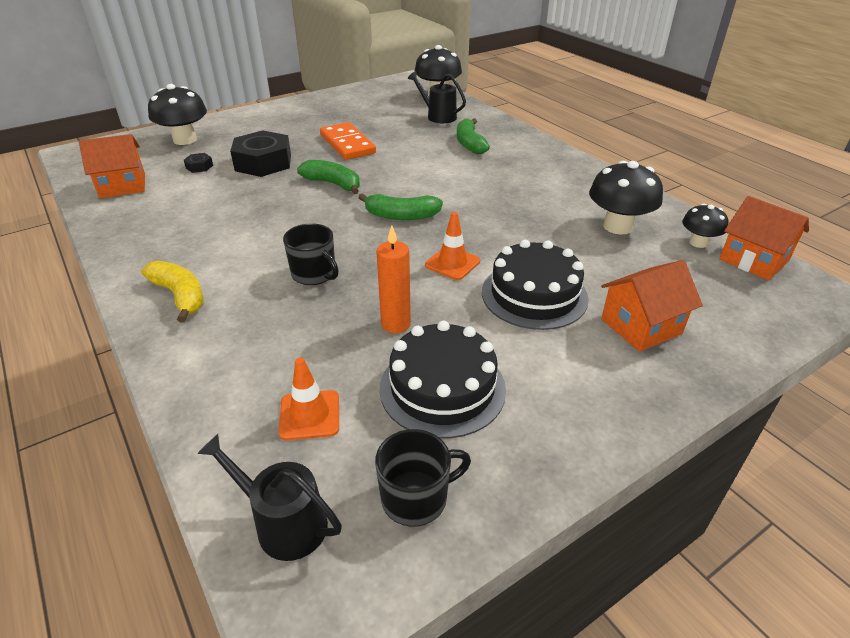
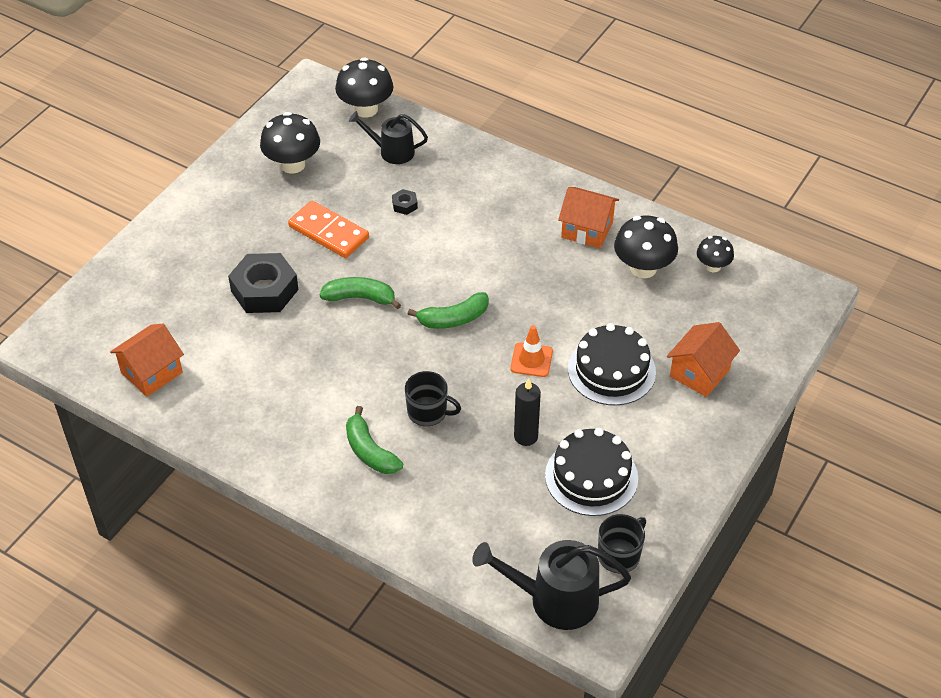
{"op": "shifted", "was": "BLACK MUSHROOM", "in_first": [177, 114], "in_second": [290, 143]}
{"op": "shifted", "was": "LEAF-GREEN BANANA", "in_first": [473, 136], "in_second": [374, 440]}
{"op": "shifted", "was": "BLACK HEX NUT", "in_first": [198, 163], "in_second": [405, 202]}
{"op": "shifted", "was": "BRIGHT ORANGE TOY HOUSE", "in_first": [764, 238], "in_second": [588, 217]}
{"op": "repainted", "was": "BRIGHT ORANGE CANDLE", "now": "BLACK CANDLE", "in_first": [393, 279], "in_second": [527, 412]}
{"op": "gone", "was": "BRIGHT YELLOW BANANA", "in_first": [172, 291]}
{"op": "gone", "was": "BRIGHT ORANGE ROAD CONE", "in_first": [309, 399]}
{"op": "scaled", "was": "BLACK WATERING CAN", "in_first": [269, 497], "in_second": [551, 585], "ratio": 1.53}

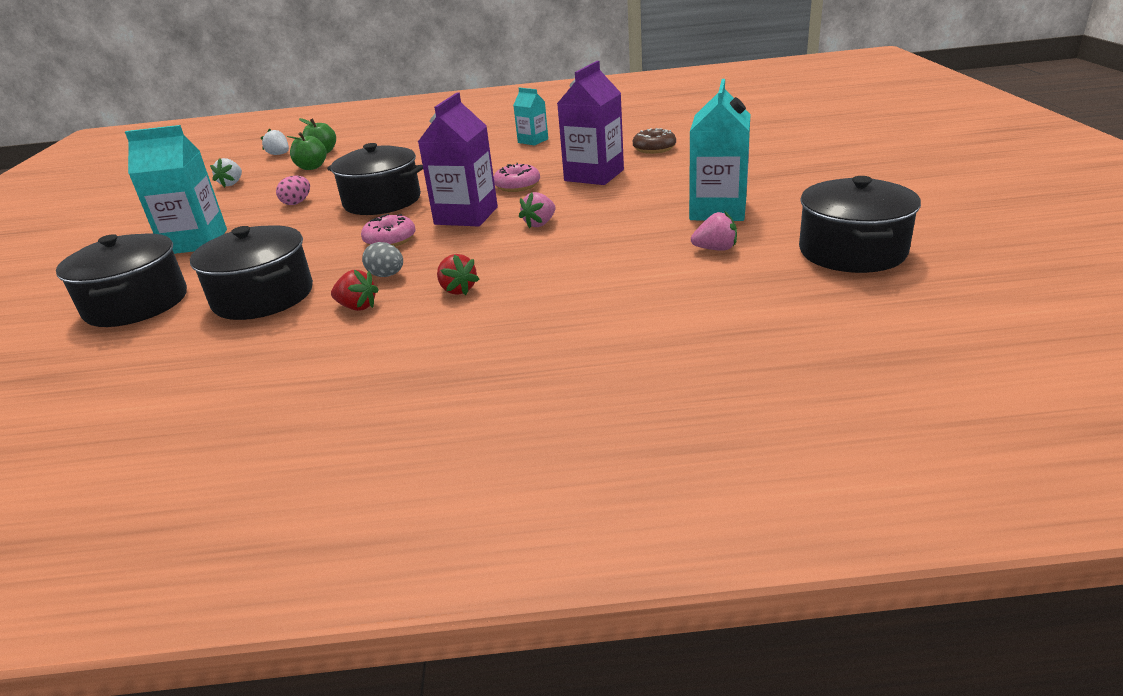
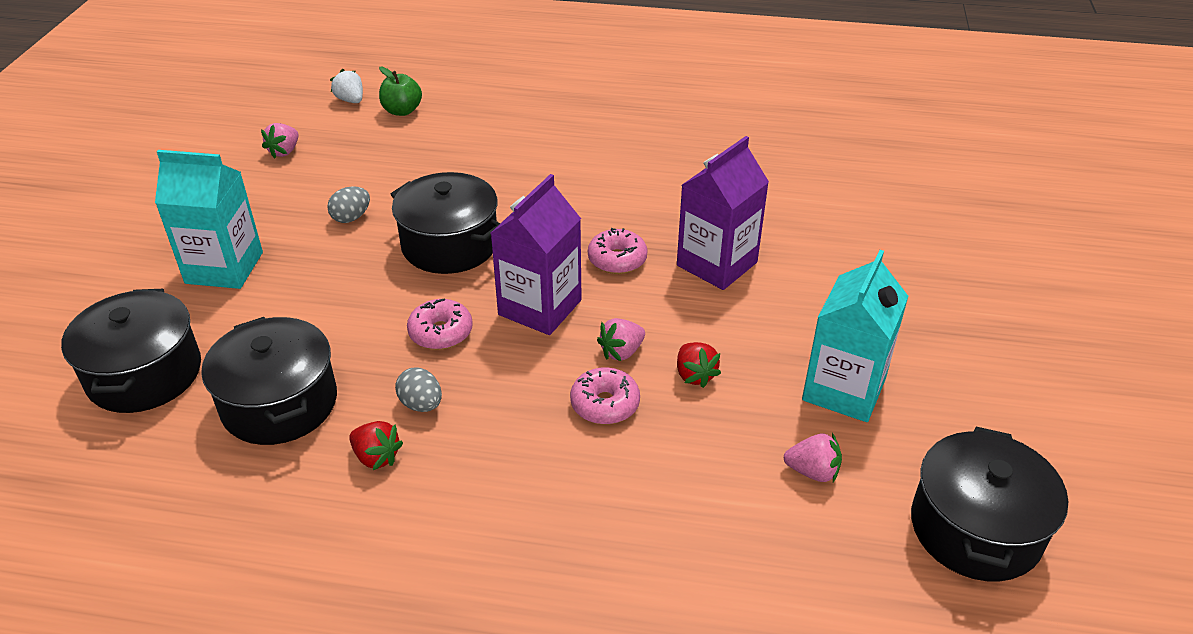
{"op": "gone", "was": "AQUA CARTON", "in_first": [530, 117]}
{"op": "gone", "was": "DARK BROWN GLAZED DONUT", "in_first": [654, 141]}
{"op": "gone", "was": "LEAF-GREEN TOY APPLE", "in_first": [307, 151]}
{"op": "repainted", "was": "PURE WHITE STRAWBERRY", "now": "ROSE-PINK STRAWBERRY", "in_first": [226, 172], "in_second": [280, 140]}
{"op": "repainted", "was": "ROSE-PINK EGG SHAPE", "now": "GREY EGG SHAPE", "in_first": [293, 190], "in_second": [348, 204]}
{"op": "shifted", "was": "RED STRAWBERRY", "in_first": [458, 274], "in_second": [699, 365]}
{"op": "new", "now": "ROSE-PINK GLAZED DONUT", "in_second": [605, 396]}

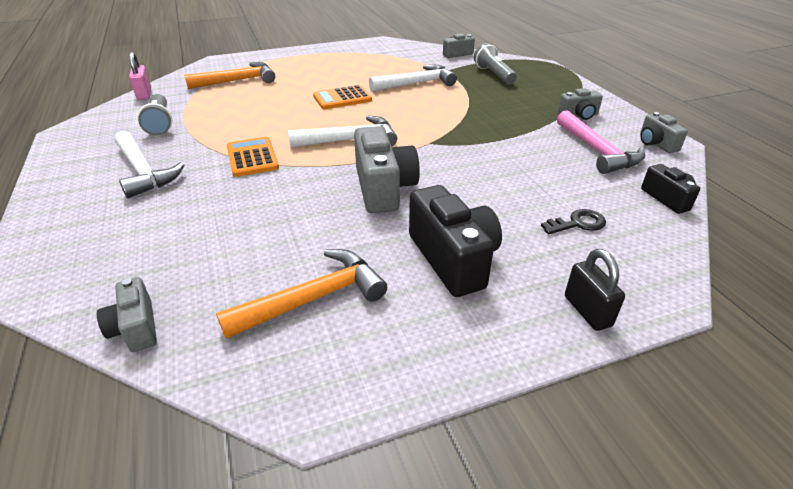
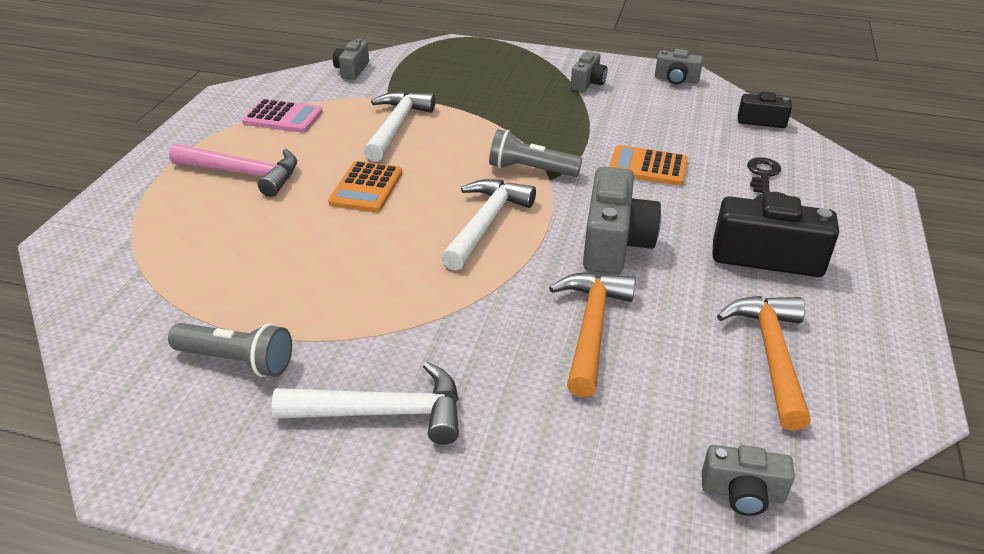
{"op": "shifted", "was": "GREY FLASHLIGHT", "in_first": [495, 63], "in_second": [536, 153]}
{"op": "gone", "was": "ROSE-PINK LOCK", "in_first": [140, 76]}
{"op": "shifted", "was": "BRIGHT ORANGE CLAW HAMMER", "in_first": [229, 75], "in_second": [592, 335]}
{"op": "shifted", "was": "ROSE-PINK CLAW HAMMER", "in_first": [601, 142], "in_second": [233, 170]}
{"op": "rotated", "was": "GREY CAMERA", "in_first": [387, 169], "in_second": [622, 220], "clockwise": 75}
{"op": "shifted", "was": "BRIGHT ORANGE POCKET CALCULATOR", "in_first": [253, 157], "in_second": [648, 165]}
{"op": "gone", "was": "BLACK LOCK", "in_first": [595, 290]}
{"op": "new", "now": "ROSE-PINK POCKET CALCULATOR", "in_second": [282, 116]}

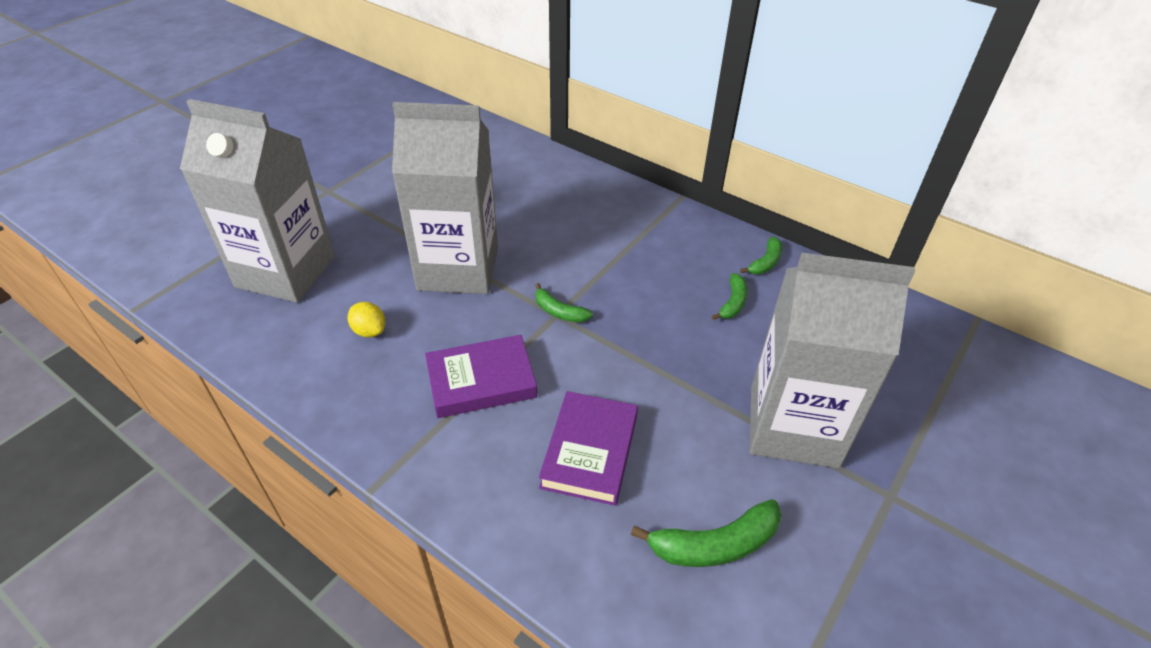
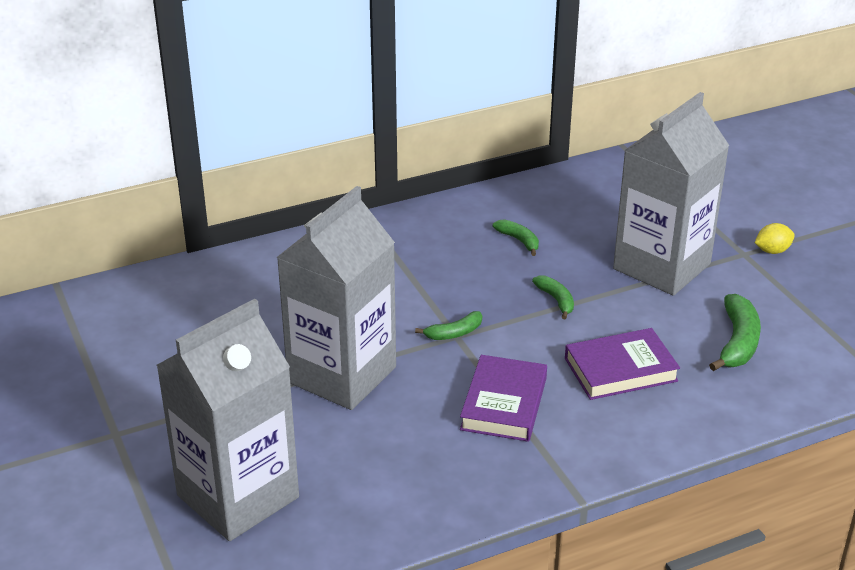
{"op": "shifted", "was": "LEAF-GREEN BANANA", "in_first": [761, 255], "in_second": [553, 297]}
{"op": "shifted", "was": "BRIGHT YELLOW LEMON", "in_first": [366, 319], "in_second": [775, 238]}
{"op": "rotated", "was": "VIOLET HARDBACK", "in_first": [588, 448], "in_second": [622, 364], "clockwise": -60}

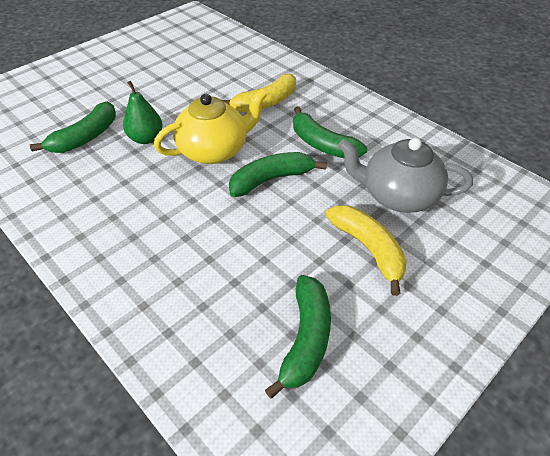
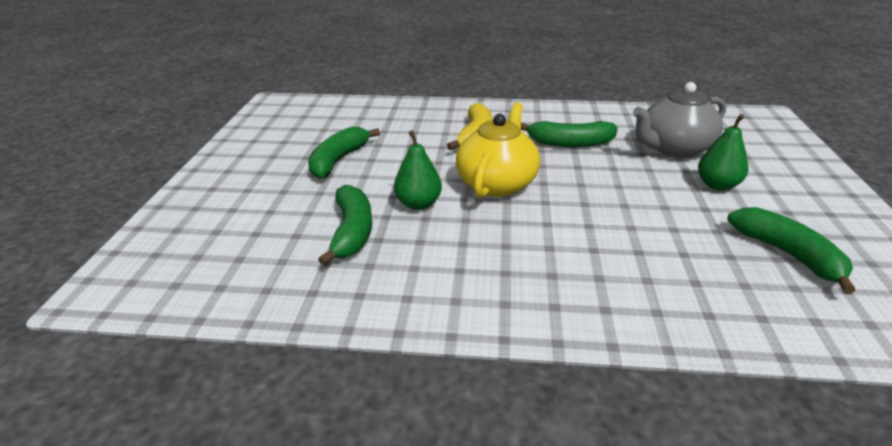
{"op": "shifted", "was": "LEAF-GREEN BANANA", "in_first": [278, 174], "in_second": [344, 153]}
{"op": "swapped", "was": "BRIGHT YELLOW BANANA", "now": "LEAF-GREEN TOY PEAR", "in_first": [366, 250], "in_second": [723, 152]}

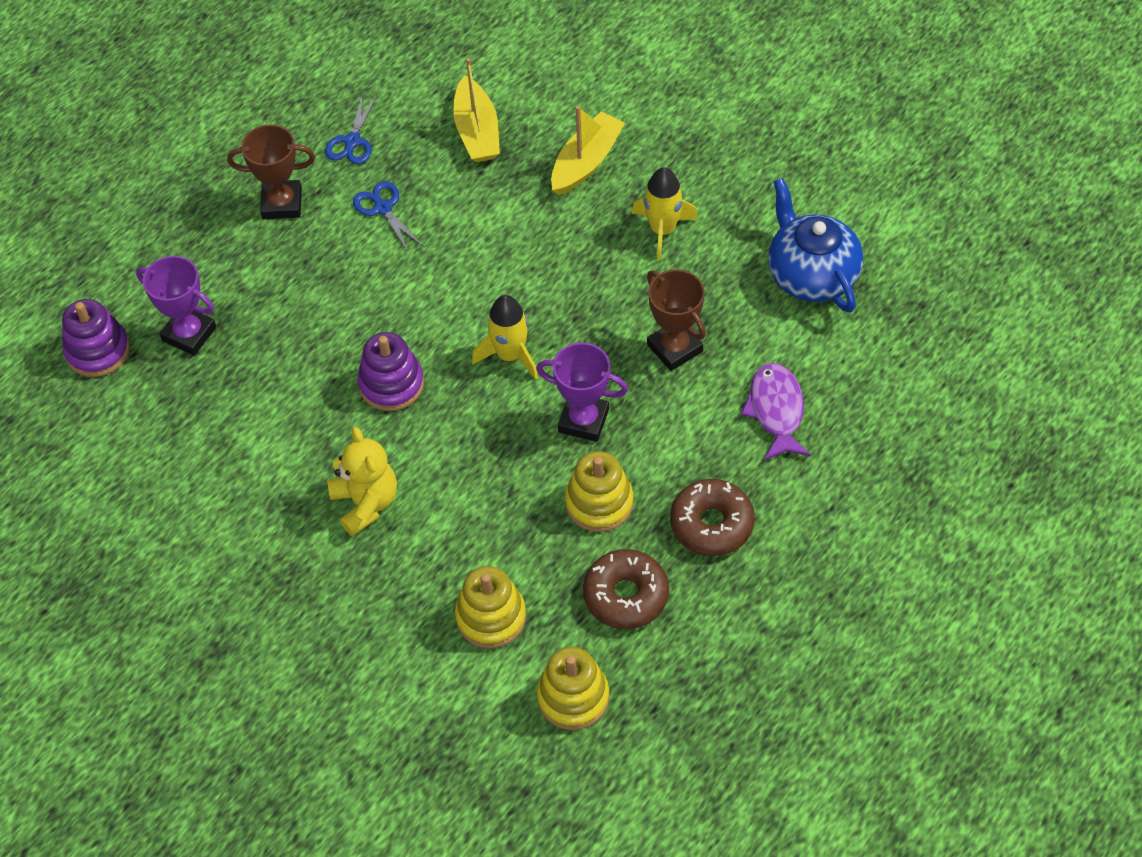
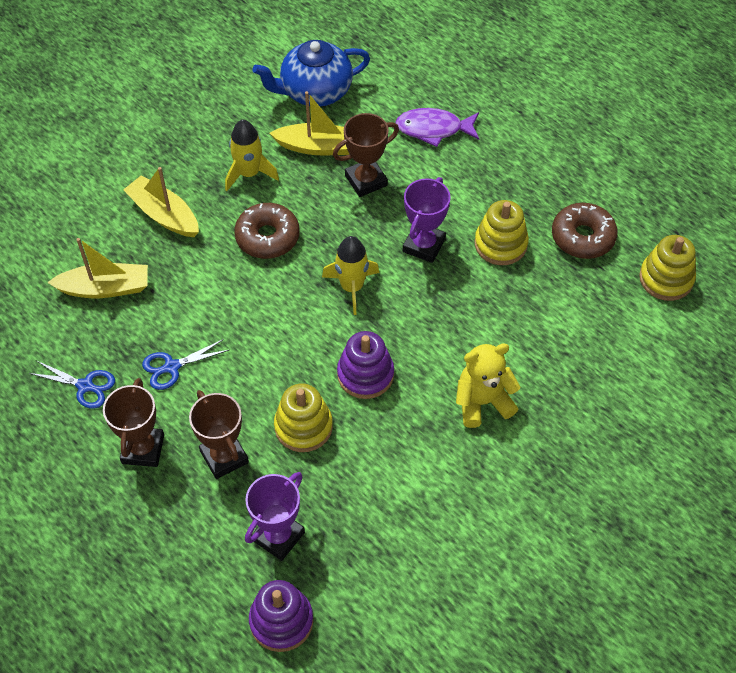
{"op": "shifted", "was": "DARK BROWN GLAZED DONUT", "in_first": [712, 517], "in_second": [267, 231]}
{"op": "shifted", "was": "BRIGHT YELLOW RING STACKER", "in_first": [490, 607], "in_second": [303, 417]}
{"op": "new", "now": "BRIGHT YELLOW BOAT", "in_second": [309, 123]}
{"op": "new", "now": "DARK BROWN PRIZE CUP", "in_second": [219, 434]}

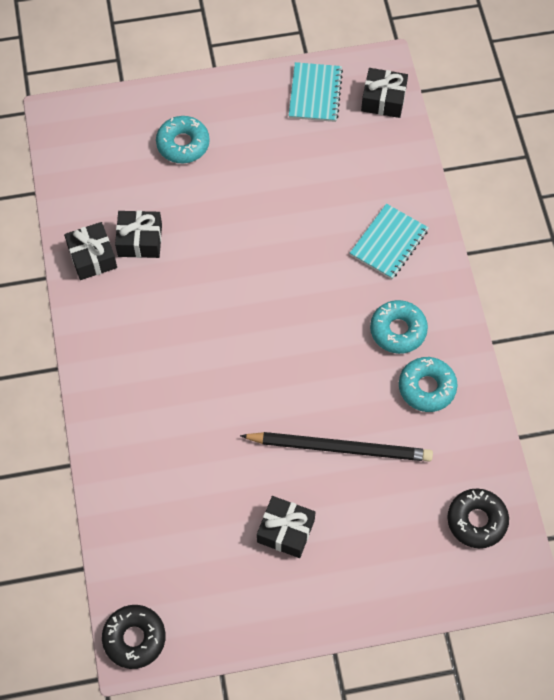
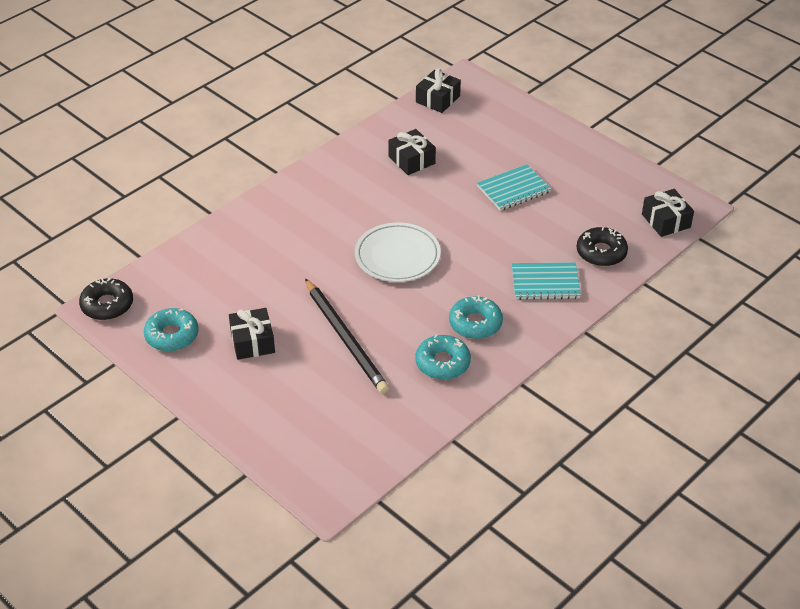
{"op": "shifted", "was": "AQUA EXERCISE BOOK", "in_first": [315, 92], "in_second": [514, 187]}
{"op": "shifted", "was": "AQUA GLAZED DONUT", "in_first": [183, 139], "in_second": [171, 329]}
{"op": "shifted", "was": "BLACK PRESENT", "in_first": [90, 251], "in_second": [438, 91]}
{"op": "shifted", "was": "BLACK GLAZED DONUT", "in_first": [478, 518], "in_second": [602, 246]}
{"op": "new", "now": "PURE WHITE PLATE", "in_second": [398, 252]}

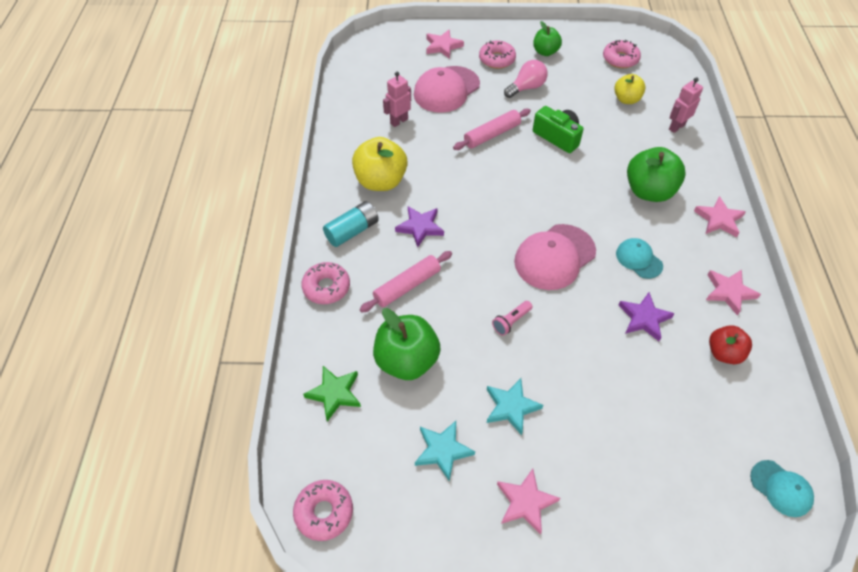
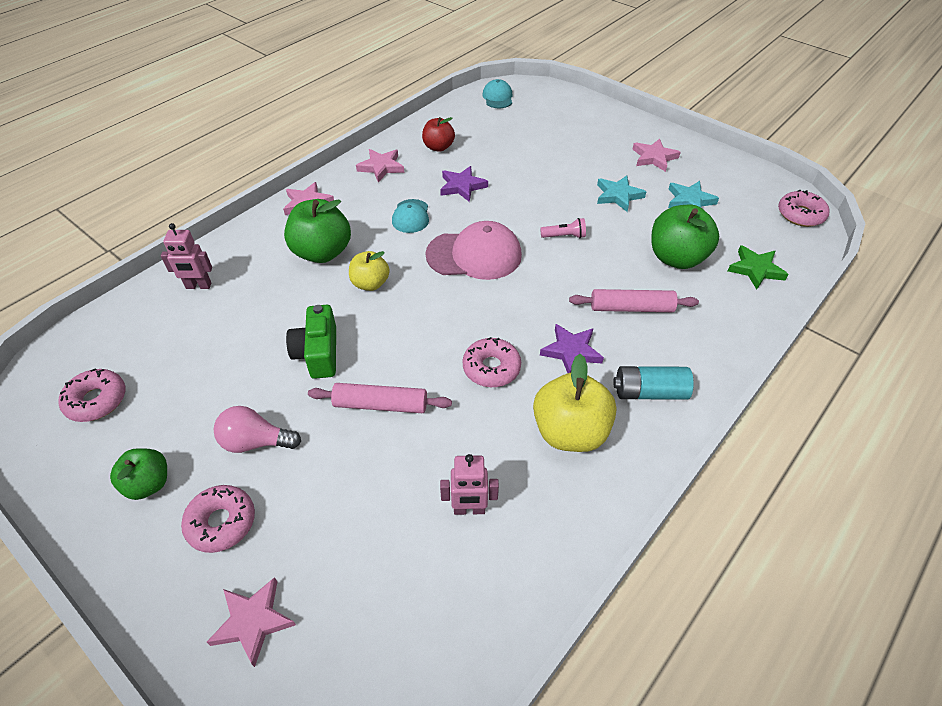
{"op": "gone", "was": "ROSE-PINK BASEBALL CAP", "in_first": [447, 89]}
{"op": "shifted", "was": "BRIGHT YELLOW TOY APPLE", "in_first": [630, 89], "in_second": [369, 271]}
{"op": "shifted", "was": "ROSE-PINK GLAZED DONUT", "in_first": [325, 283], "in_second": [491, 362]}

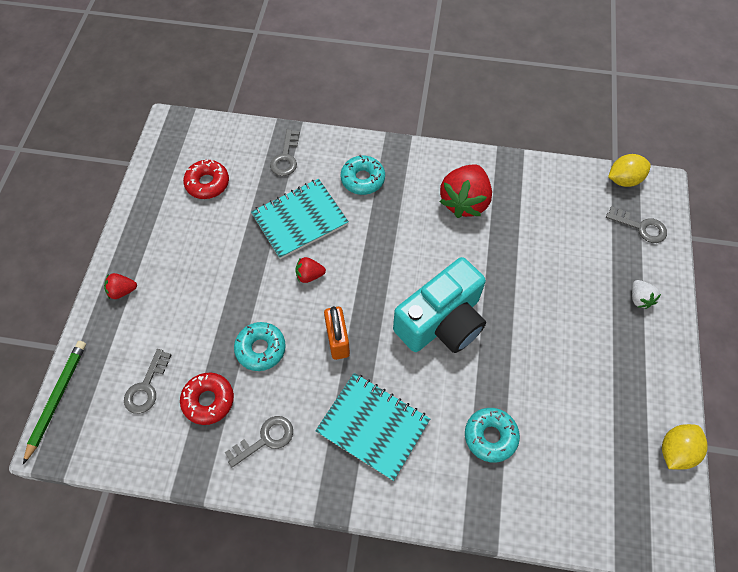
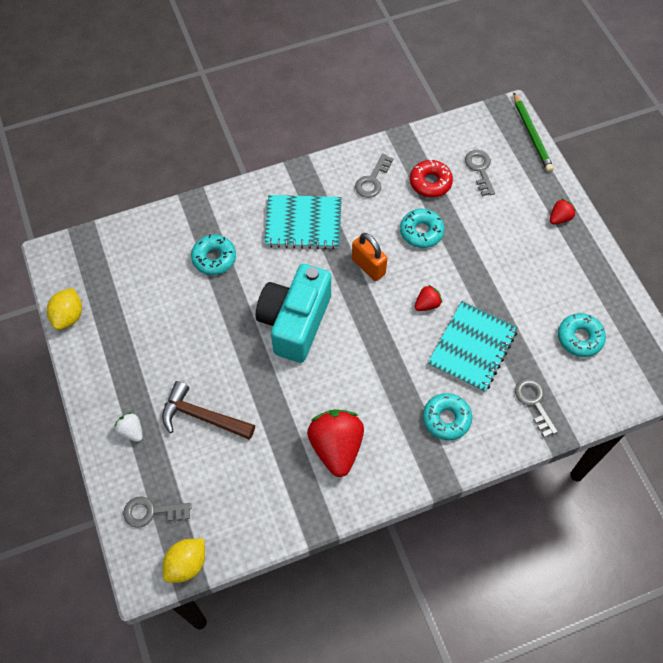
{"op": "repainted", "was": "RED GLAZED DONUT", "now": "AQUA GLAZED DONUT", "in_first": [206, 179], "in_second": [582, 335]}
{"op": "new", "now": "DARK BROWN CLAW HAMMER", "in_second": [208, 410]}

